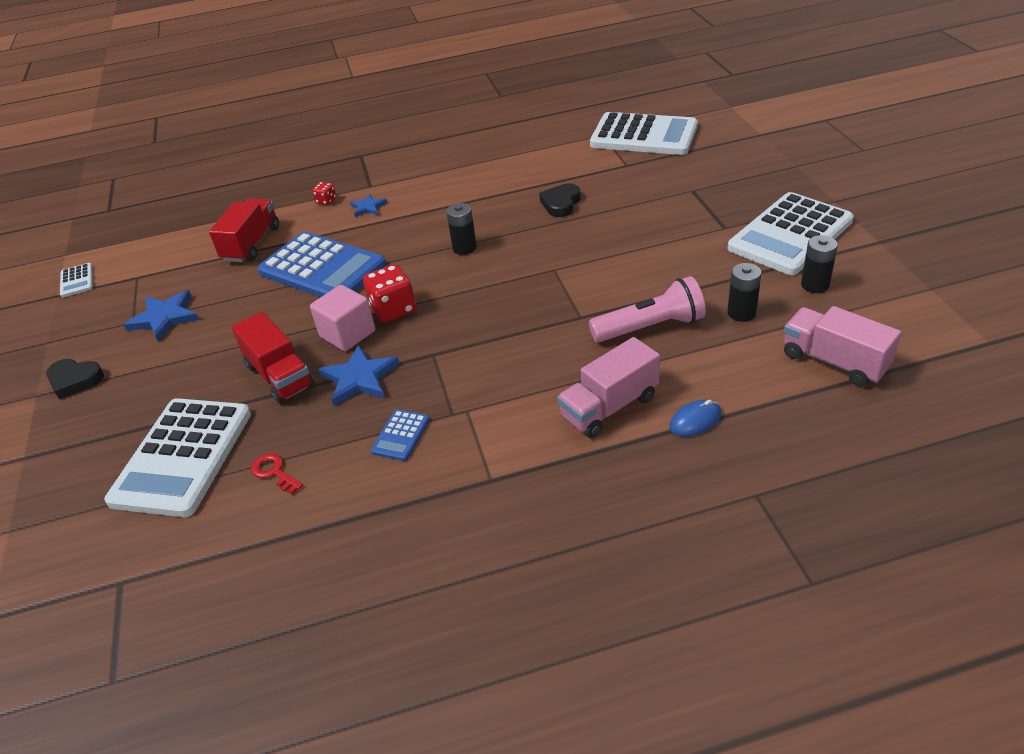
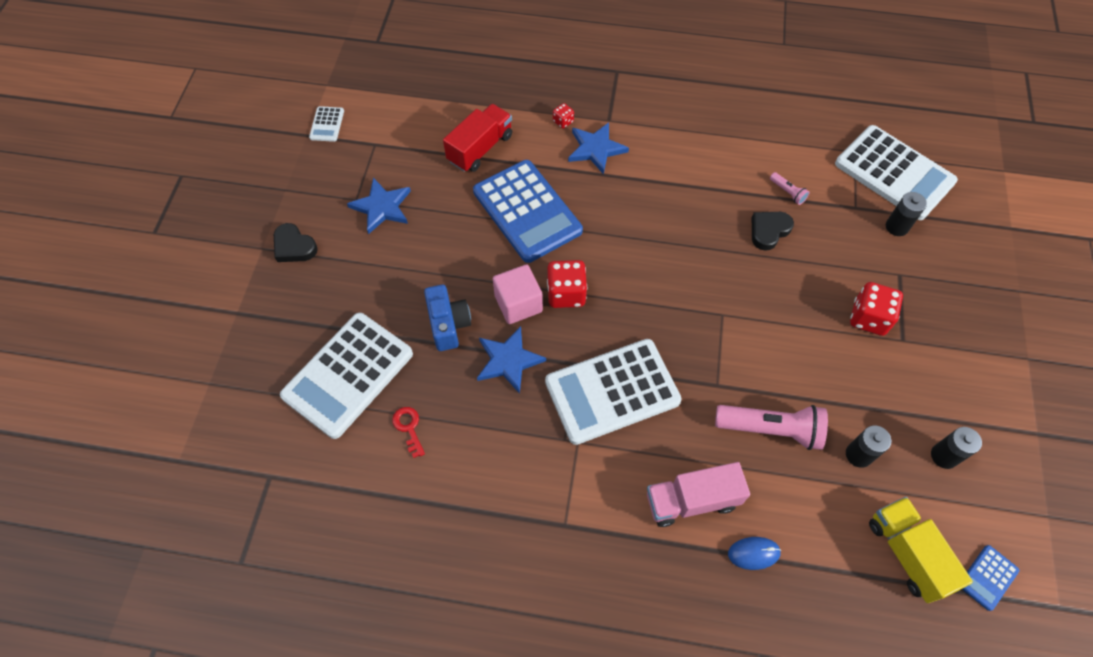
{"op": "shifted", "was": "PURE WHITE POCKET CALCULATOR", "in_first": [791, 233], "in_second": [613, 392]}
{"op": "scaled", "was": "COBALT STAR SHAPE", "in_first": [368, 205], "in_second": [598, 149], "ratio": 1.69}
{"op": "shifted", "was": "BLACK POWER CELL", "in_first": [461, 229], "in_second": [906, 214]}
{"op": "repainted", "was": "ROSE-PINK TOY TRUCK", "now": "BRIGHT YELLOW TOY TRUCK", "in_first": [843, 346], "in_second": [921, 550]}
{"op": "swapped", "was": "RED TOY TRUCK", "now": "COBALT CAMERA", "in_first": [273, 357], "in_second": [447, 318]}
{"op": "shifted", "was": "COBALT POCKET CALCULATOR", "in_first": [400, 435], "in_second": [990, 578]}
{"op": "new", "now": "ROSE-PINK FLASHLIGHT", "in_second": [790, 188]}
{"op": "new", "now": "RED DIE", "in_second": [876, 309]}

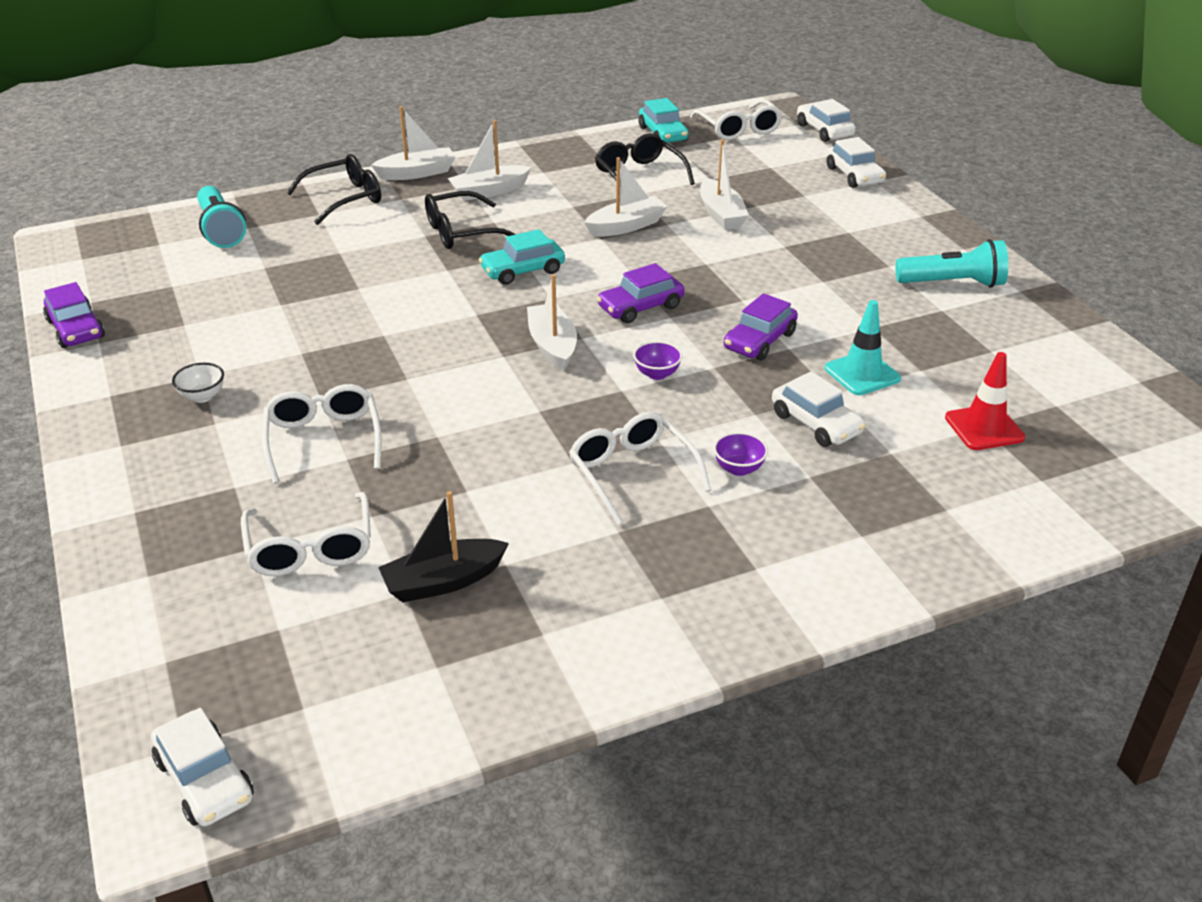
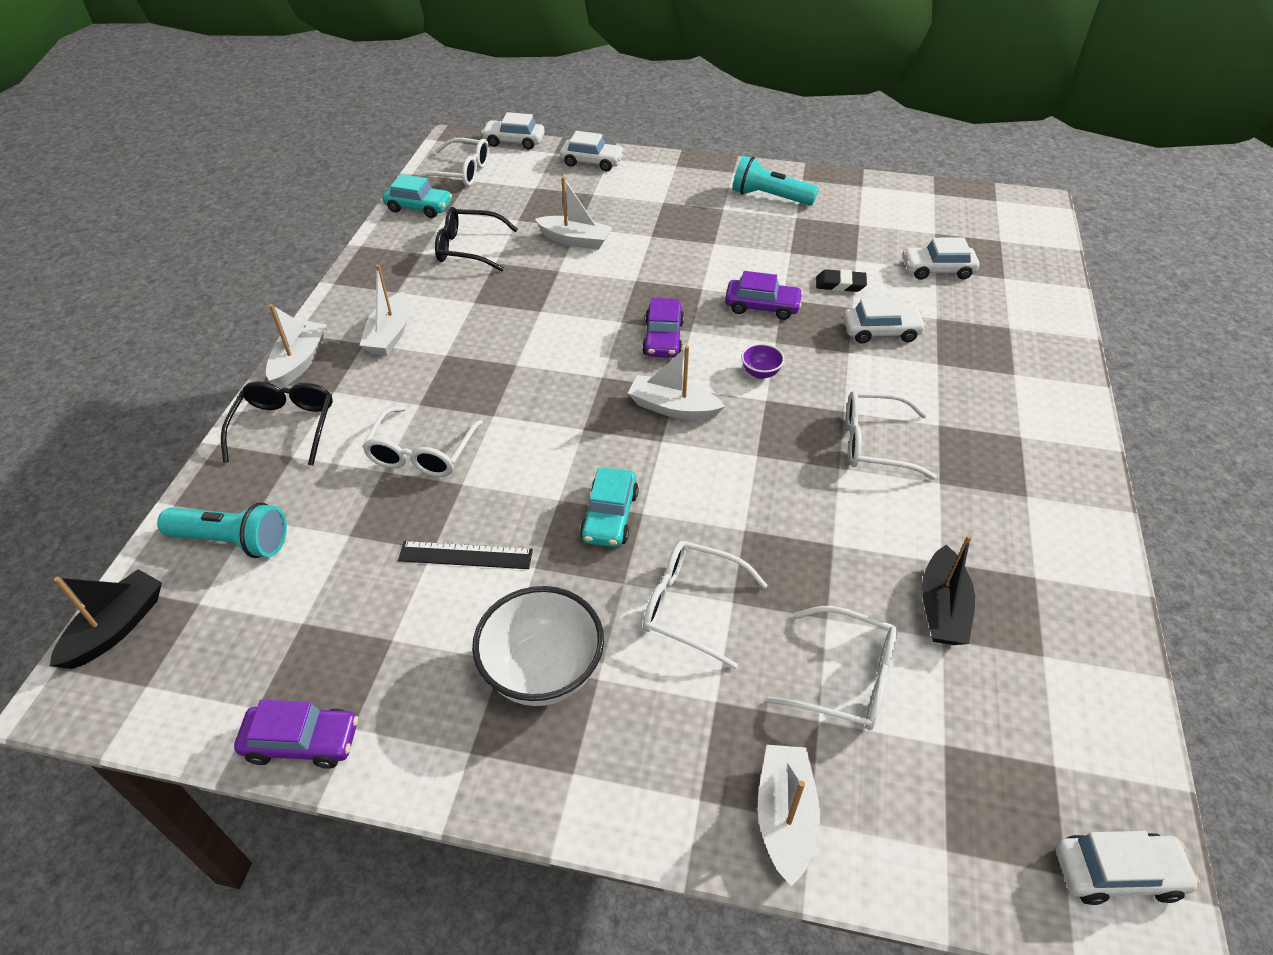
{"op": "shifted", "was": "PURE WHITE BOAT", "in_first": [626, 197], "in_second": [789, 815]}
{"op": "gone", "was": "BLACK EYEGLASSES", "in_first": [470, 220]}
{"op": "shifted", "was": "AQUA AUTOMOBILE", "in_first": [522, 257], "in_second": [609, 507]}
{"op": "rotated", "was": "AQUA FLASHLIGHT", "in_first": [952, 263], "in_second": [776, 181], "clockwise": -105}
{"op": "rotated", "was": "VIOLET AUTOMOBILE", "in_first": [761, 326], "in_second": [764, 295], "clockwise": -60}
{"op": "swapped", "was": "AQUA ROAD CONE", "now": "BLACK GUM ERASER", "in_first": [863, 347], "in_second": [841, 280]}
{"op": "swapped", "was": "RED ROAD CONE", "now": "PURE WHITE AUTOMOBILE", "in_first": [985, 401], "in_second": [941, 259]}
{"op": "scaled", "was": "PURE WHITE DEEP DISH", "in_first": [198, 383], "in_second": [538, 646], "ratio": 2.21}
{"op": "gone", "was": "VIOLET DEEP DISH", "in_first": [740, 454]}
{"op": "new", "now": "PURE WHITE EYEGLASSES", "in_second": [422, 441]}
{"op": "new", "now": "BLACK RULER", "in_second": [465, 555]}
{"op": "new", "now": "BLACK BOAT", "in_second": [106, 619]}

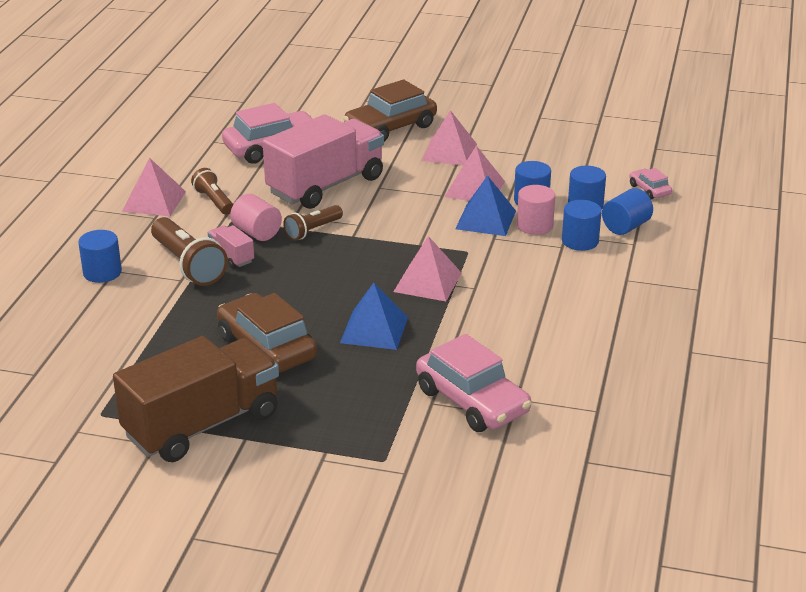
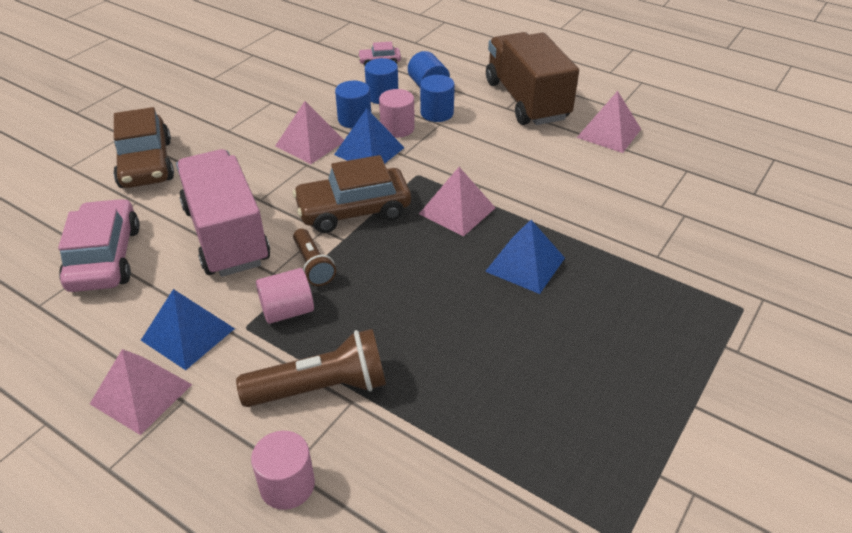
{"op": "shifted", "was": "ROSE-PINK PYRAMID SHAPE", "in_first": [449, 137], "in_second": [609, 122]}
{"op": "swapped", "was": "DARK BROWN FLASHLIGHT", "now": "COBALT PYRAMID SHAPE", "in_first": [212, 191], "in_second": [188, 329]}
{"op": "gone", "was": "ROSE-PINK TOY TRUCK", "in_first": [231, 246]}
{"op": "repainted", "was": "COBALT SOLID CYLINDER", "now": "ROSE-PINK SOLID CYLINDER", "in_first": [100, 256], "in_second": [283, 470]}
{"op": "shifted", "was": "DARK BROWN AUTOMOBILE", "in_first": [267, 333], "in_second": [352, 194]}
{"op": "gone", "was": "ROSE-PINK AUTOMOBILE", "in_first": [474, 383]}
{"op": "shifted", "was": "DARK BROWN TOY TRUCK", "in_first": [196, 399], "in_second": [532, 78]}

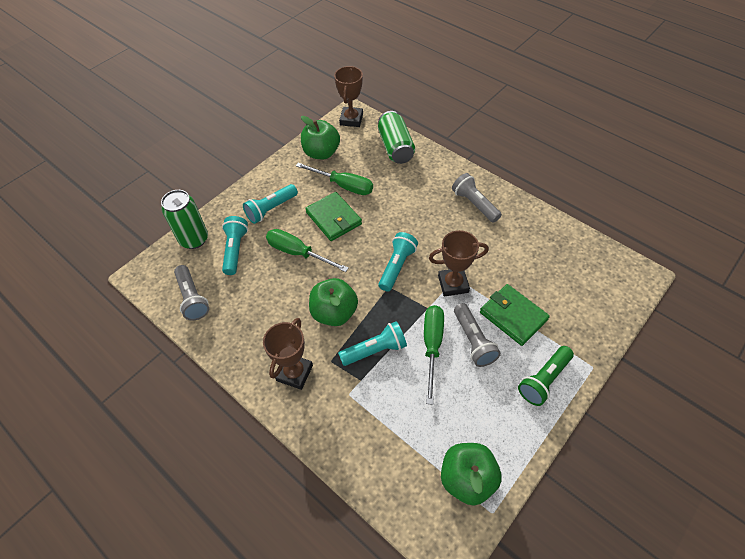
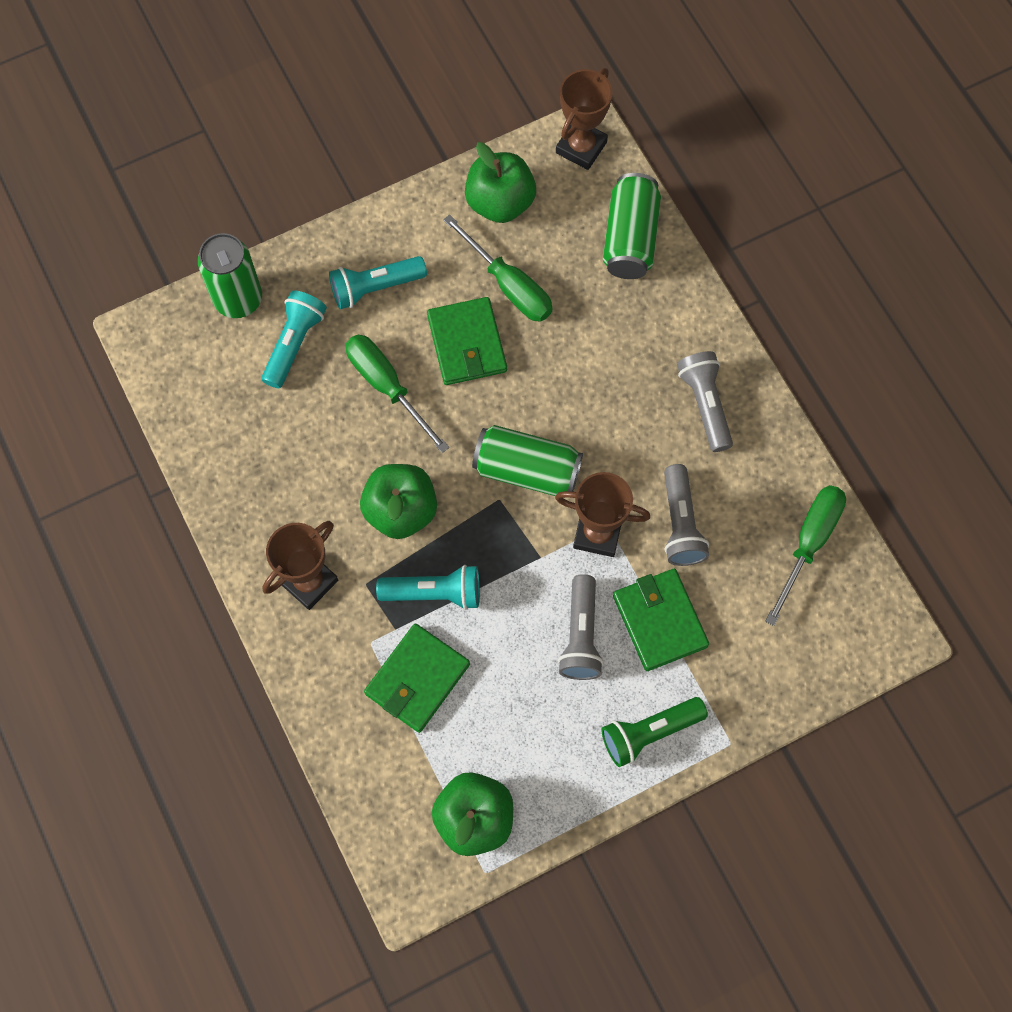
{"op": "swapped", "was": "AQUA FLASHLIGHT", "now": "LEAF-GREEN CAN", "in_first": [398, 261], "in_second": [527, 460]}
{"op": "shifted", "was": "GREY FLASHLIGHT", "in_first": [191, 293], "in_second": [686, 515]}
{"op": "shifted", "was": "LEAF-GREEN SCREWDRIVER", "in_first": [434, 355], "in_second": [805, 555]}
{"op": "new", "now": "LEAF-GREEN CARD WALLET", "in_second": [417, 678]}

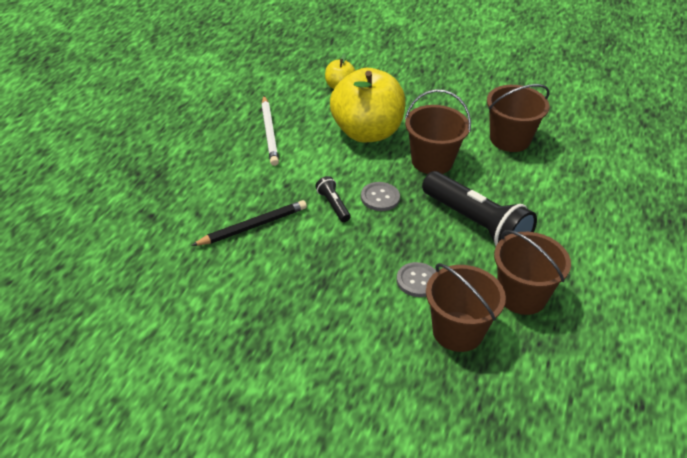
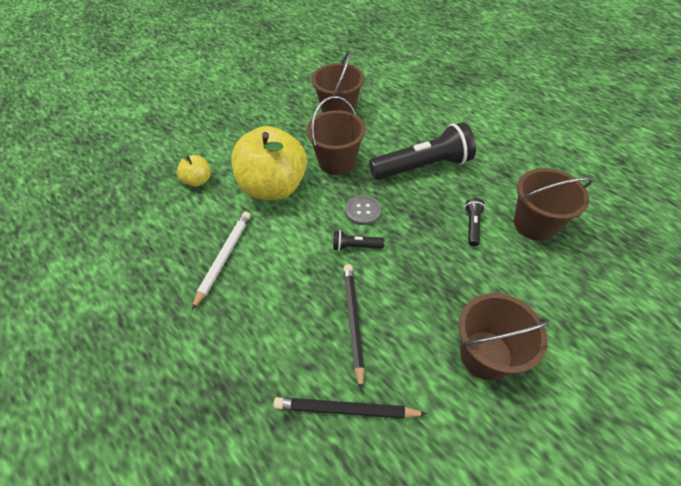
{"op": "rotated", "was": "PURE WHITE PENCIL", "in_first": [270, 131], "in_second": [221, 260], "clockwise": -90}
{"op": "shifted", "was": "DARK BROWN BUCKET", "in_first": [532, 272], "in_second": [504, 336]}
{"op": "swapped", "was": "GREY BUTTON", "now": "BLACK FLASHLIGHT", "in_first": [416, 279], "in_second": [475, 222]}
{"op": "new", "now": "BLACK PENCIL", "in_second": [350, 408]}

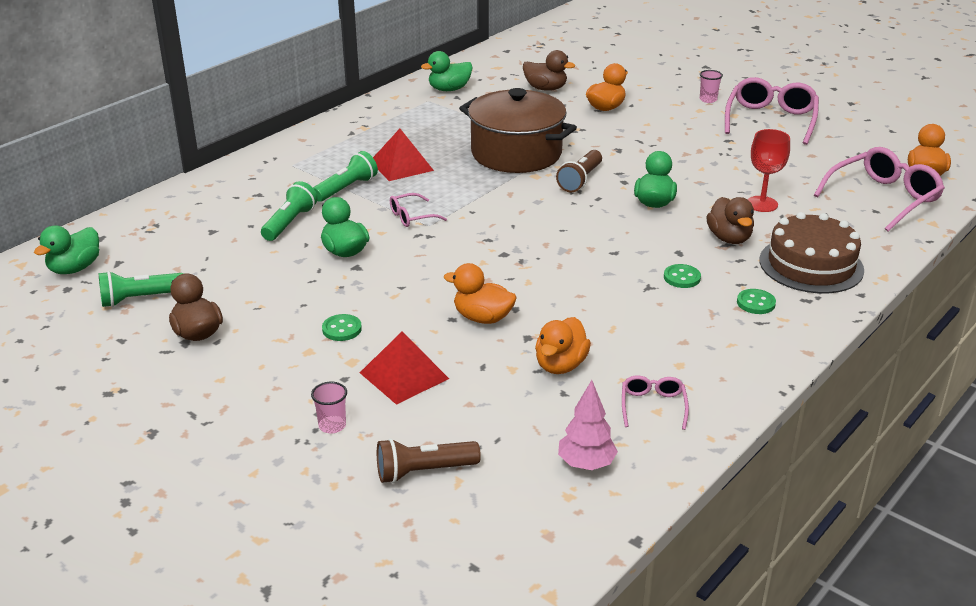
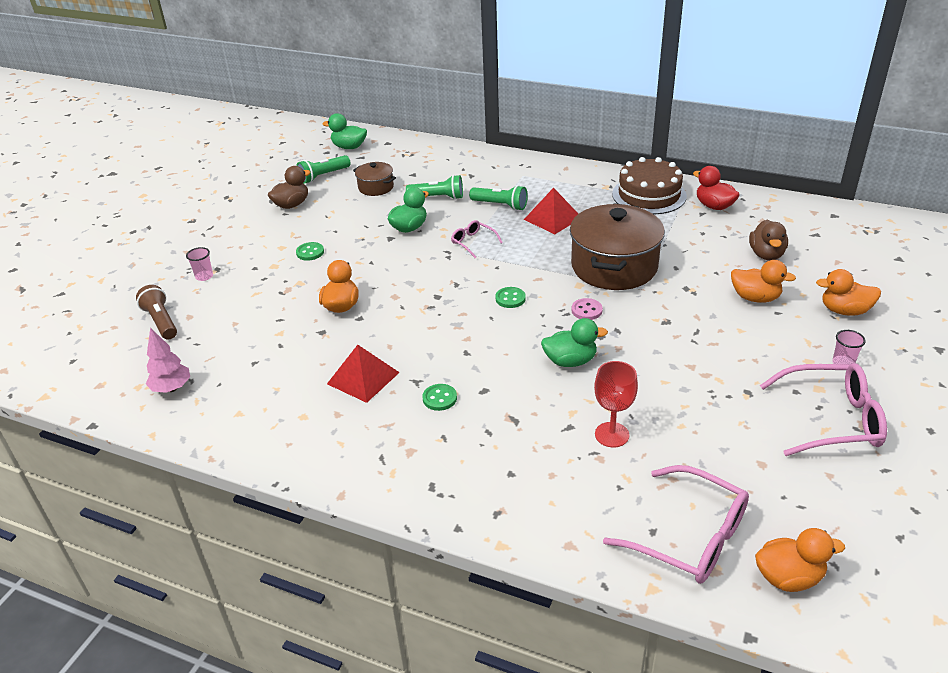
{"op": "repainted", "was": "LEAF-GREEN TOY DUCK", "now": "RED TOY DUCK", "in_first": [447, 71], "in_second": [716, 188]}
{"op": "swapped", "was": "DARK BROWN FLASHLIGHT", "now": "ROSE-PINK BUTTON", "in_first": [579, 171], "in_second": [587, 309]}
{"op": "gone", "was": "DARK BROWN TOY DUCK", "in_first": [730, 220]}
{"op": "shifted", "was": "DARK BROWN LAYER CAKE", "in_first": [812, 252], "in_second": [649, 185]}
{"op": "rotated", "was": "LEAF-GREEN FLASHLIGHT", "in_first": [141, 289], "in_second": [323, 169], "clockwise": -90}
{"op": "shifted", "was": "LEAF-GREEN BUTTON", "in_first": [756, 301], "in_second": [510, 297]}
{"op": "shifted", "was": "BRIGHT ORANGE TOY DUCK", "in_first": [563, 345], "in_second": [848, 292]}
{"op": "shifted", "was": "RED PYRAMID SHAPE", "in_first": [404, 368], "in_second": [363, 374]}
{"op": "gone", "was": "ROSE-PINK EYEGLASSES", "in_first": [655, 402]}
{"op": "new", "now": "DARK BROWN POT", "in_second": [374, 179]}

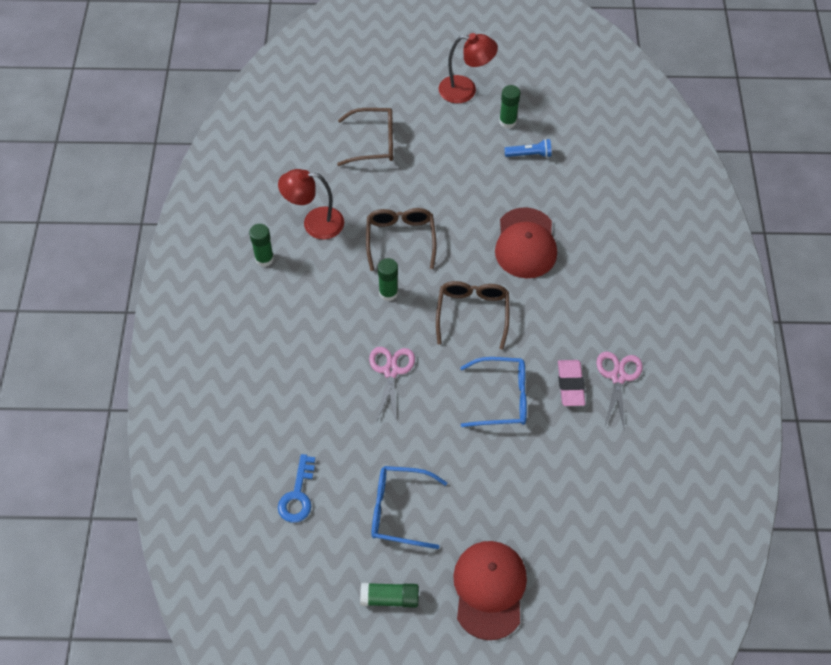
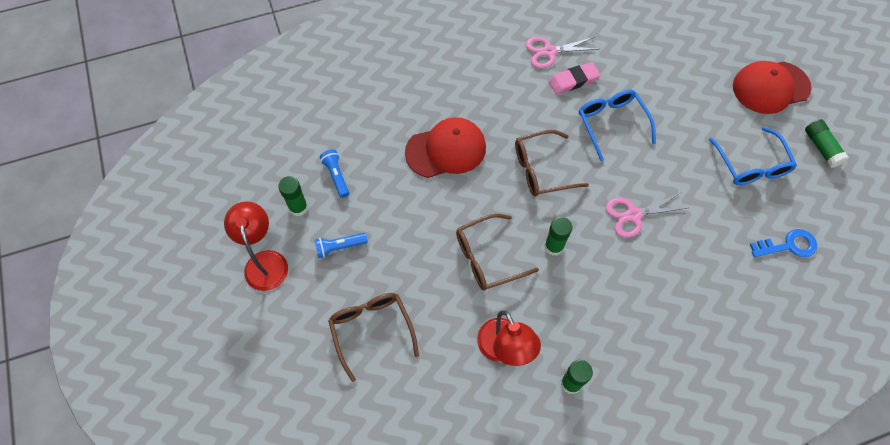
{"op": "new", "now": "COBALT FLASHLIGHT", "in_second": [341, 245]}

